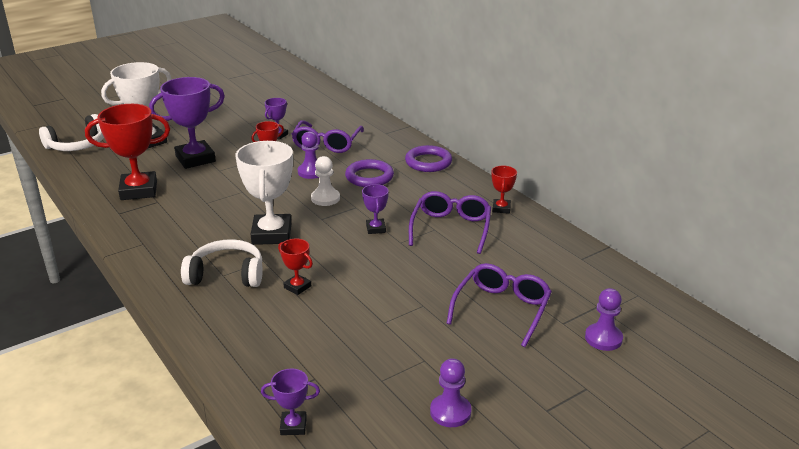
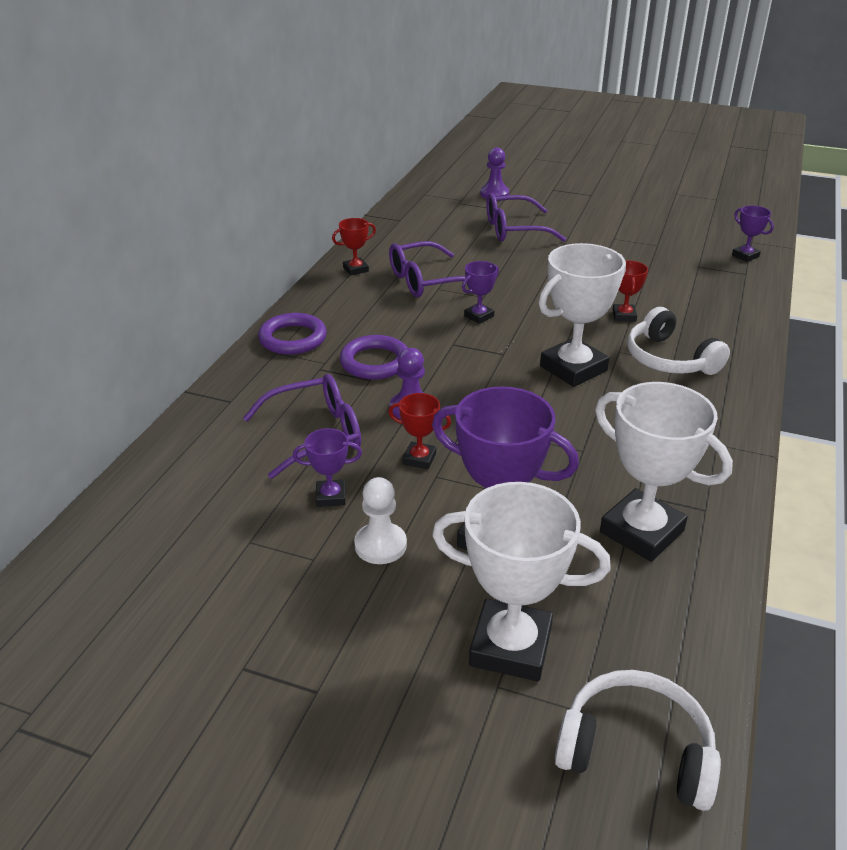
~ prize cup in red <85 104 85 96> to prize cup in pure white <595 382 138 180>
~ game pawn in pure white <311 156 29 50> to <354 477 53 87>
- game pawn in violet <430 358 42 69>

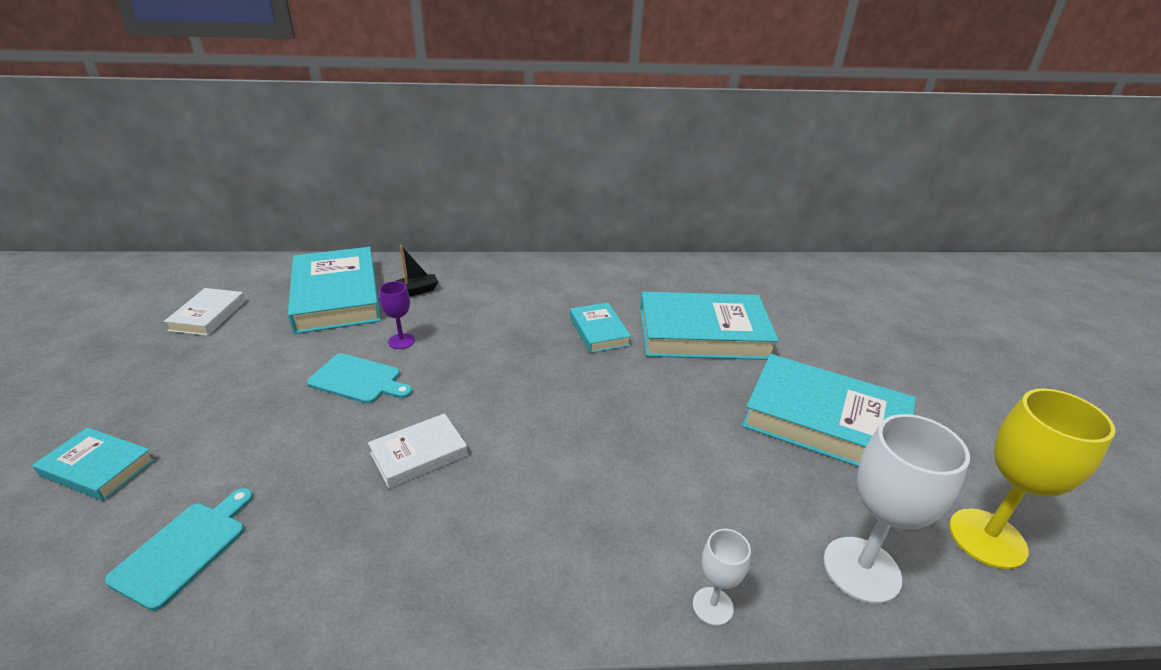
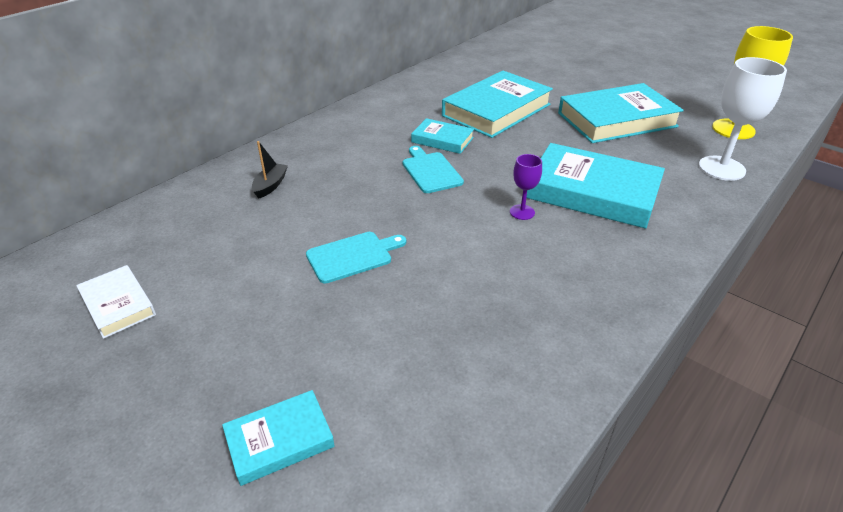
~ bread board in turquoise <105 488 148 123> to <403 146 61 47>
~ book in turquoise <288 247 93 87> to <526 143 139 86>
- book in pure white <368 413 100 76>
~ chalice in violet <379 281 36 68> to <510 154 32 66>
- chalice in pure white <693 529 58 97>

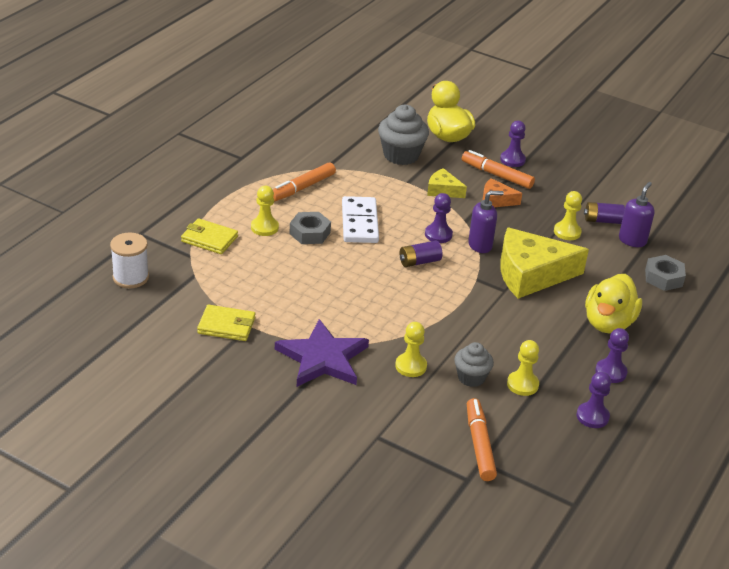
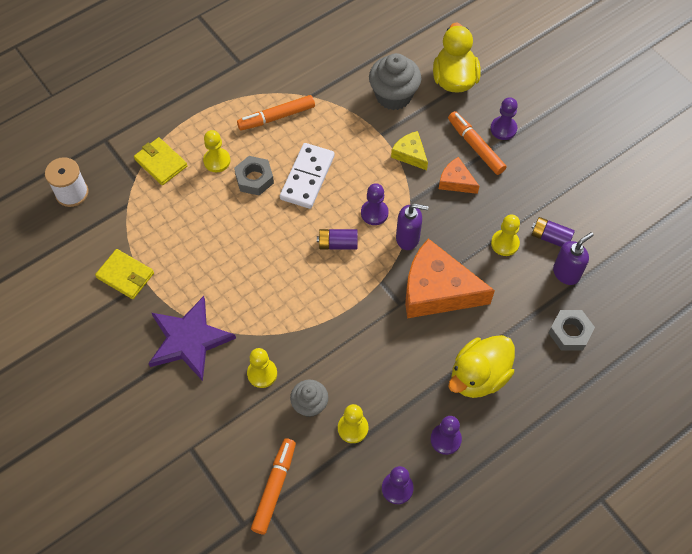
~ piece of cheese in yellow <500 227 89 72> to piece of cheese in bright orange <405 238 90 80>

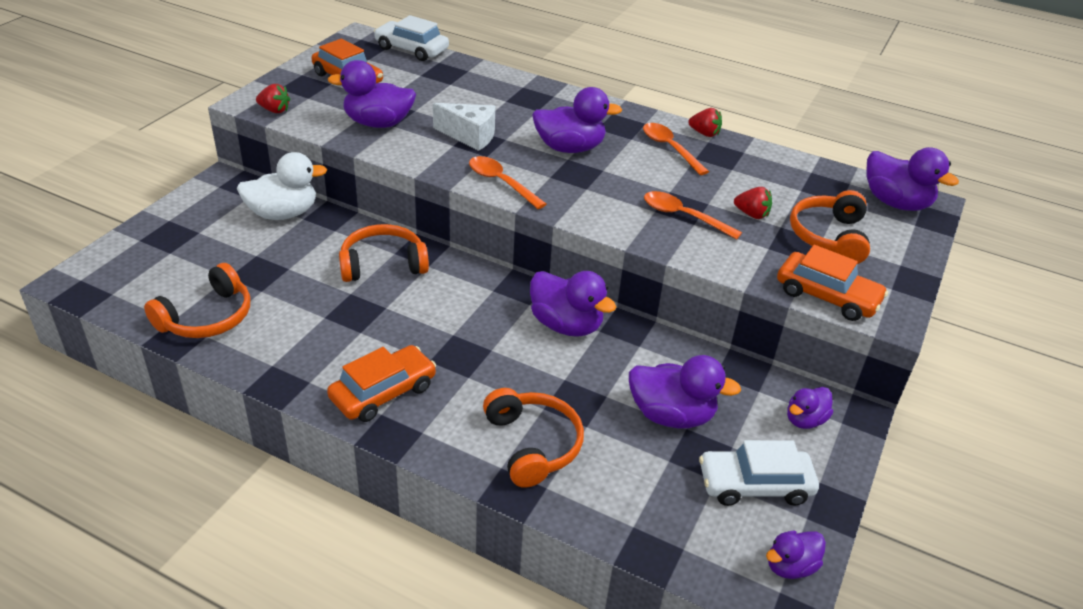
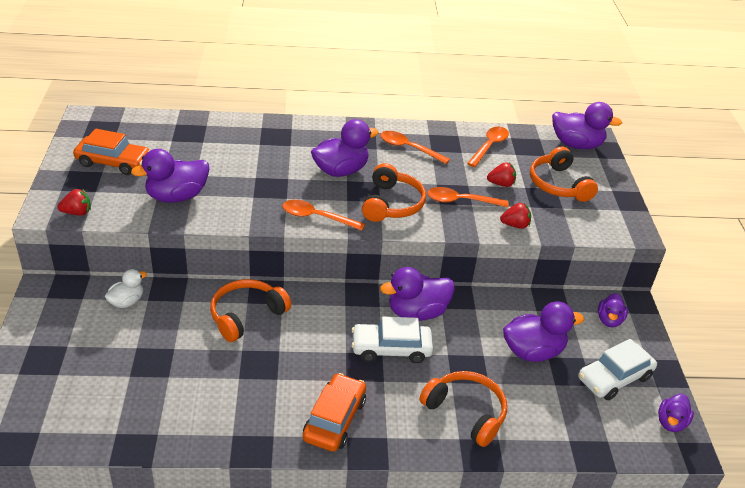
~ headphones in bright orange <144 263 106 75> to <362 163 64 59>
~ rubber duck in pure white <237 152 90 68> = <105 269 42 39> x0.59
~ car in pure white <374 15 75 46> to <352 317 81 46>
- piece of cheese in pure white <433 103 62 48>
~ rubber duck in violet <530 271 86 66> = <380 267 75 54> 150 degrees clockwise
~ berry in red <688 108 34 29> to <500 203 31 26>
- car in bright orange <777 245 111 76>
+ teaspoon in bright orange <467 127 42 40>

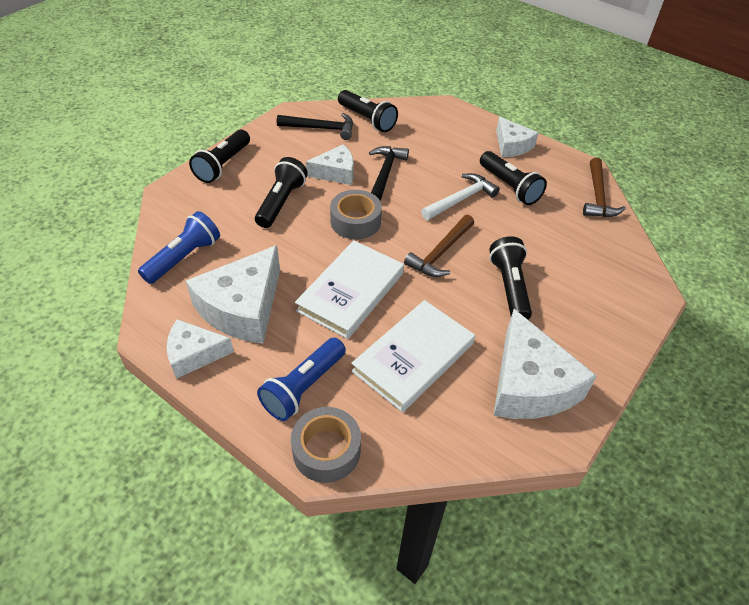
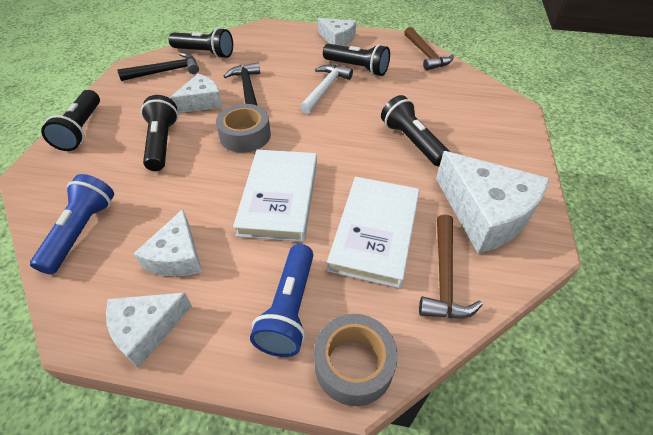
~ piece of cheese in pure white <186 245 94 99> = <133 209 69 68> x0.59
~ hammer in dark brown <404 215 70 62> to <419 214 64 104>

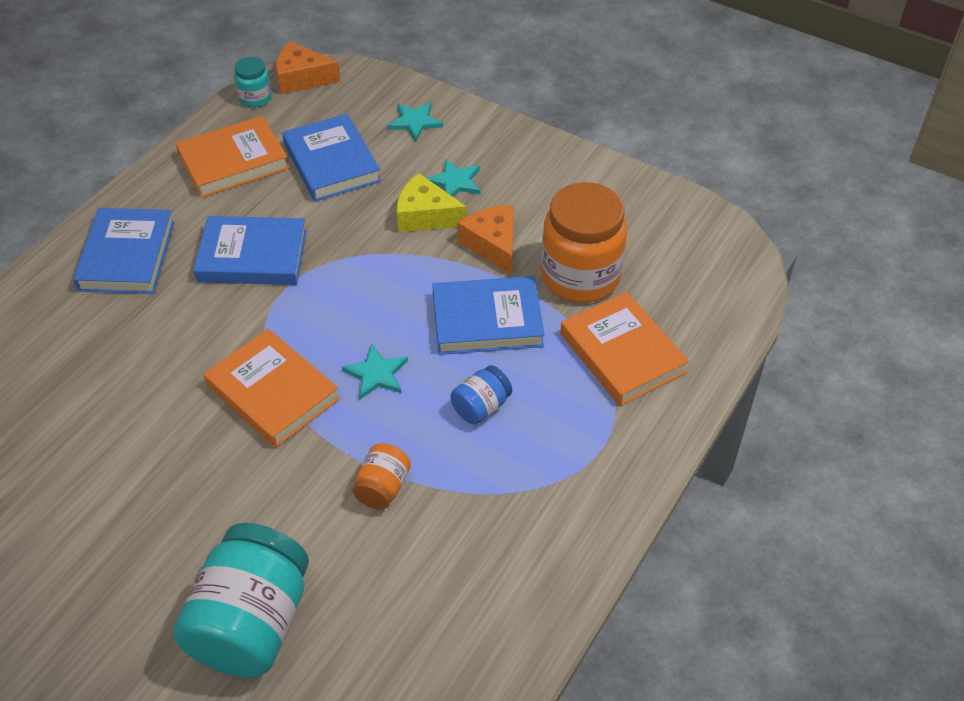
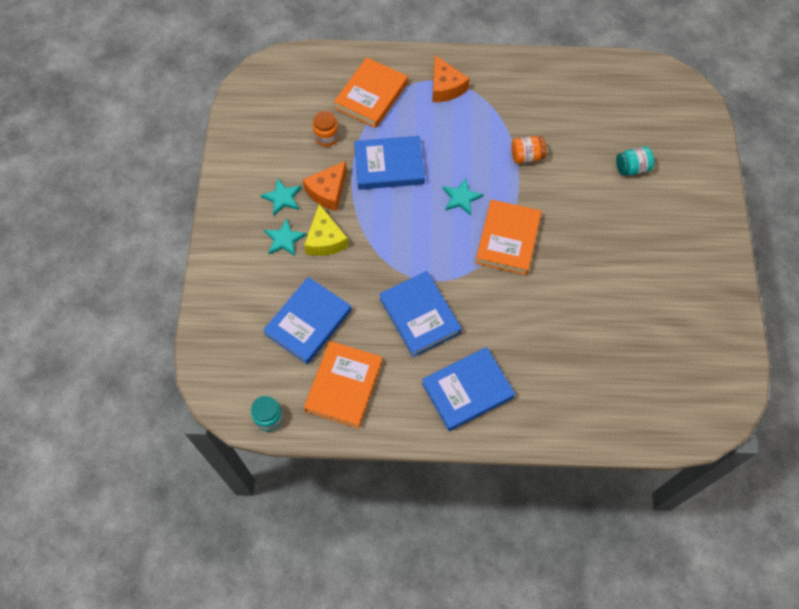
~ jam jar in turquoise <173 523 136 155> = <616 146 38 29> x0.48
~ book in bright orange <176 116 113 82> = <304 341 78 88> 75 degrees clockwise
~ piece of cheese in bright orange <276 41 65 53> to <432 55 38 47>
~ five-pointed star in turquoise <387 102 56 39> to <260 178 42 37>
~ book in cobalt <432 276 113 79> = <354 136 71 54> 60 degrees counterclockwise
- jam jar in cobalt <451 365 61 60>
~ jam jar in bright orange <541 182 86 121> = <313 111 26 36> x0.48

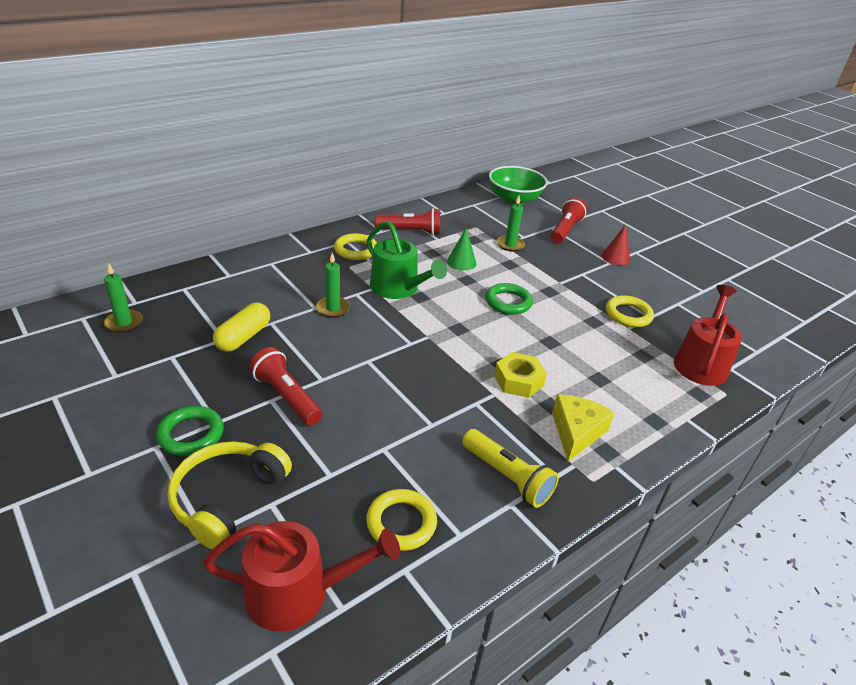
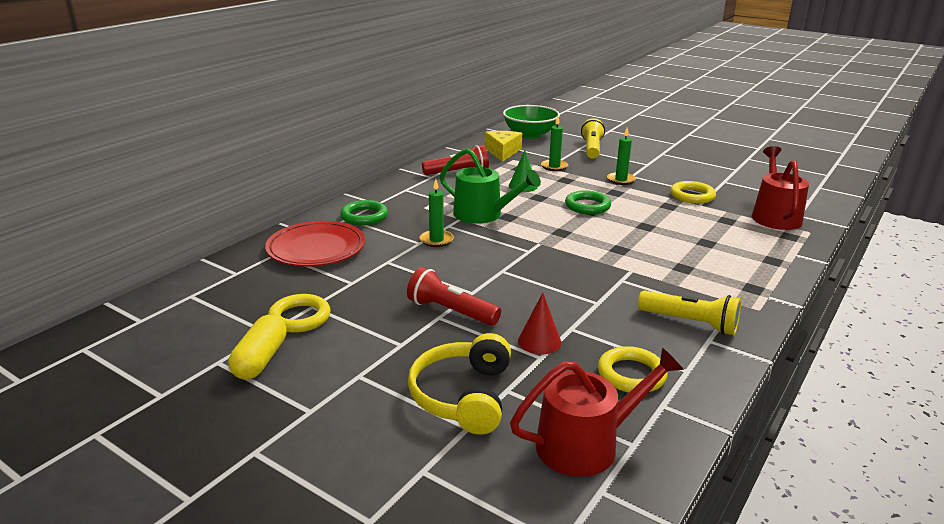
~ candle in leaf-green <104 263 39 70> to <607 128 29 57>
~ ring in leaf-green <156 406 68 50> to <340 200 48 25>
~ pill shape in yellow <213 303 57 49> to <228 315 59 65>
~ ring in yellow <334 233 43 27> to <268 294 63 39>
- hex nut in yellow <494 352 53 46>
~ pocket torch in red <551 197 36 46> to pocket torch in yellow <581 118 24 41>
~ piece of cheese in yellow <552 394 63 68> to <485 131 37 31>
~ solid cone in red <602 224 28 41> to <518 293 43 62>
+ plate in red <265 221 100 46>

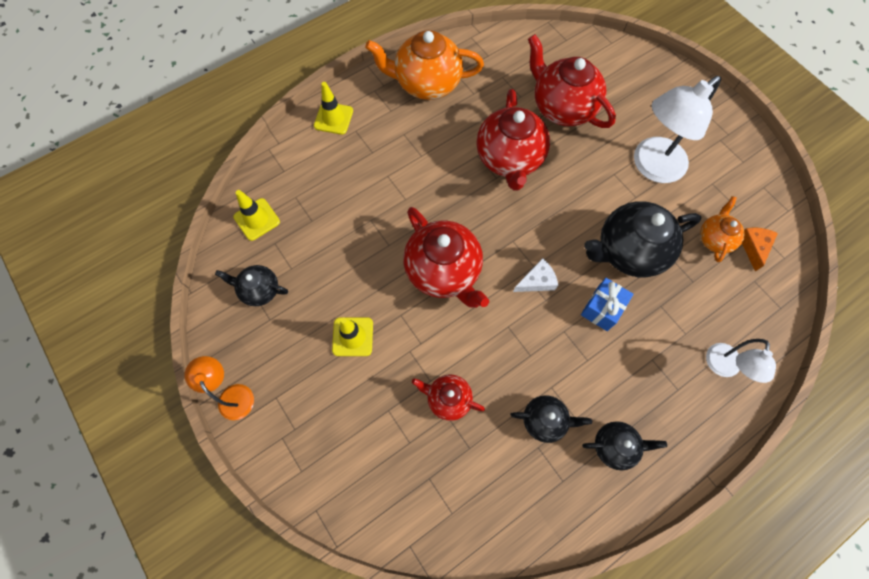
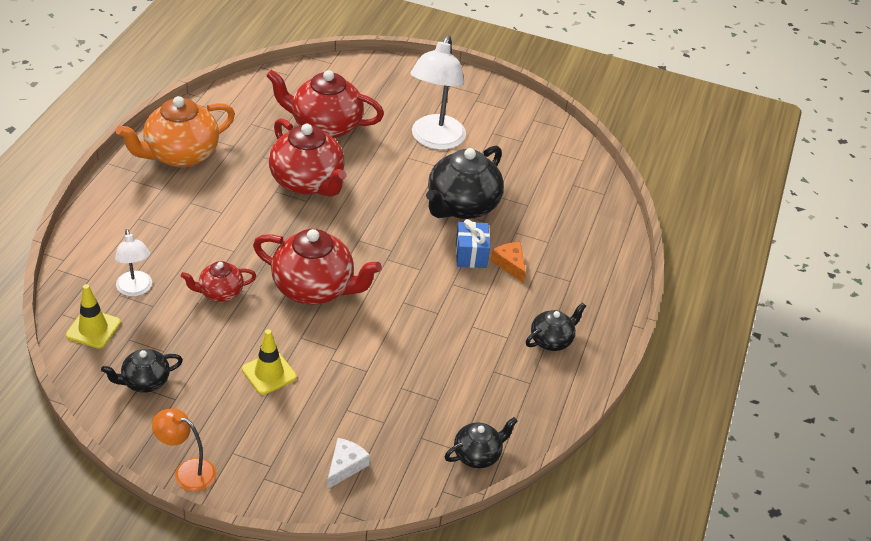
- traffic cone in yellow <314 82 39 53>
~ teapot in red <412 375 73 46> to <181 261 75 41>
~ teapot in ebony <510 395 82 48> to <445 417 73 51>
~ piece of cheese in pure white <513 258 45 34> to <327 438 43 51>
- teapot in bright orange <700 196 45 66>
~ reading lamp in pure white <706 339 70 44> to <115 229 37 67>
~ piece of cheese in bright orange <742 228 36 43> to <490 242 36 41>

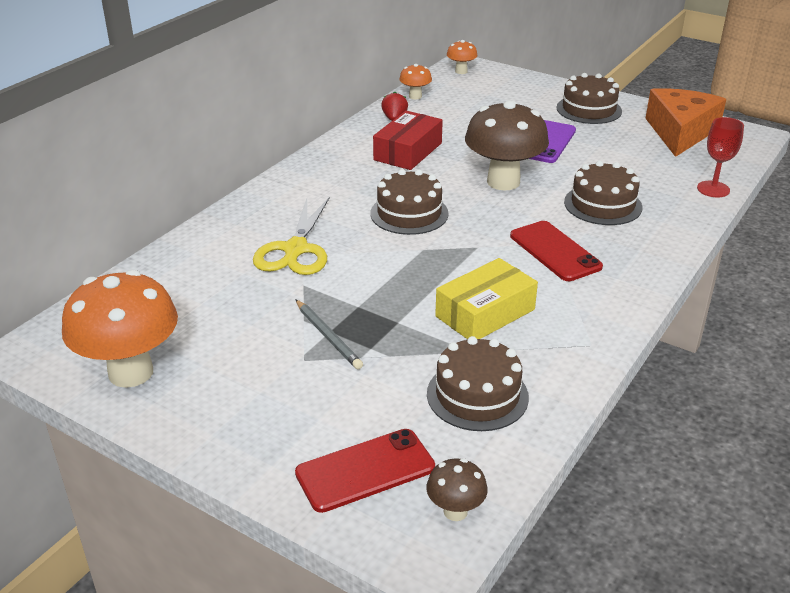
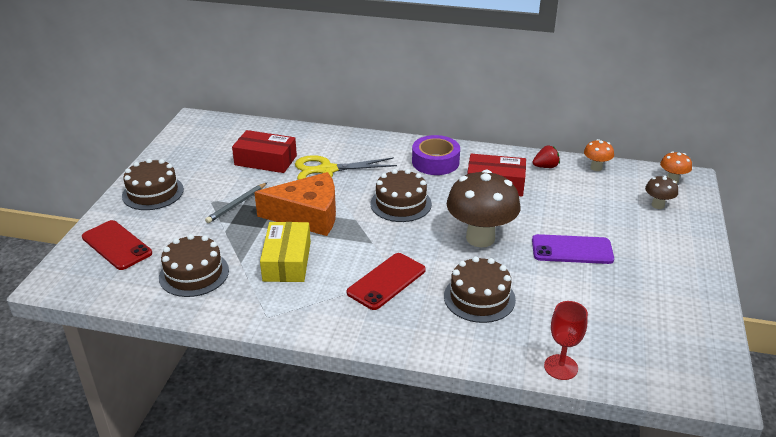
- fungus in bright orange <62 270 116 118>
~ fungus in dark brown <426 458 62 63> to <645 175 33 34>
~ parcel in yellow <435 258 103 81> = <260 222 51 60> 60 degrees clockwise
~ layer cake in dark brown <557 73 65 51> to <122 158 62 52>
~ piece of cheese in bright orange <645 88 81 69> to <254 172 82 64>
+ parcel in red <232 130 65 43>
+ tape in violet <412 135 48 40>

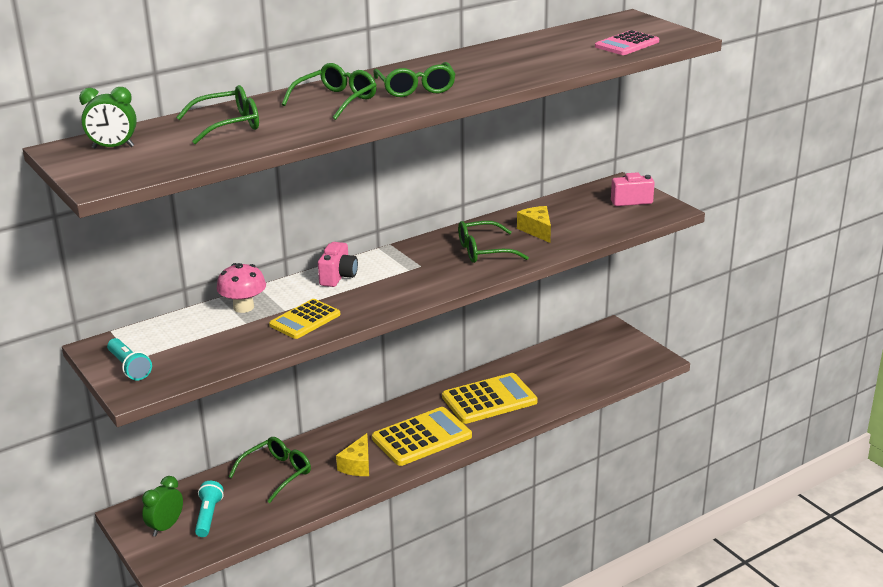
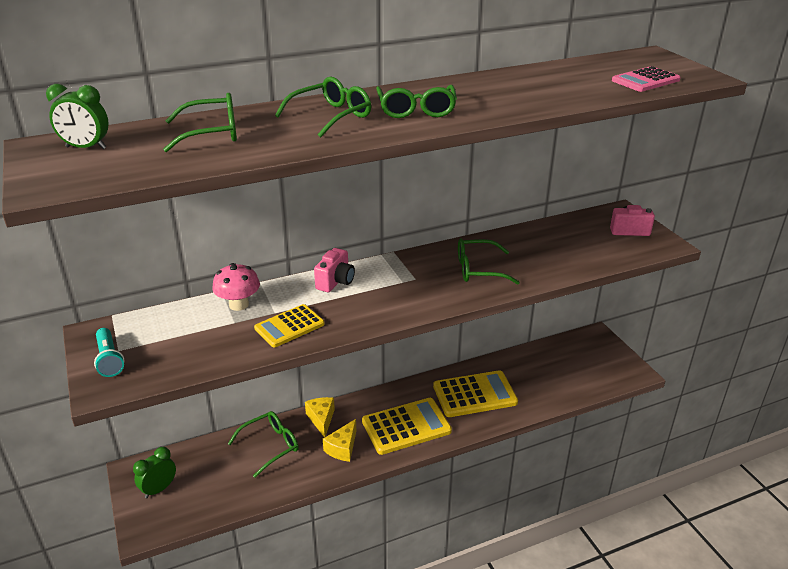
- pocket torch in turquoise <195 481 29 56>
~ piece of cheese in yellow <517 206 34 37> to <305 397 30 41>

